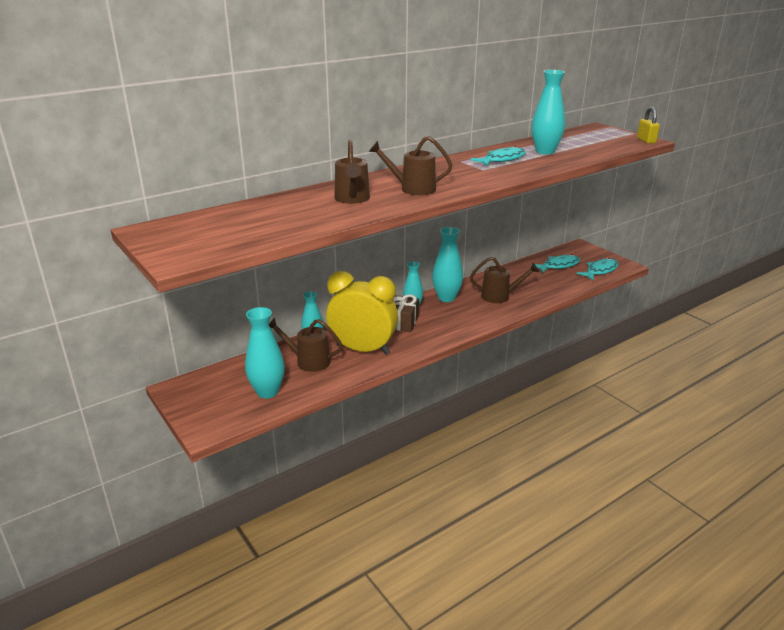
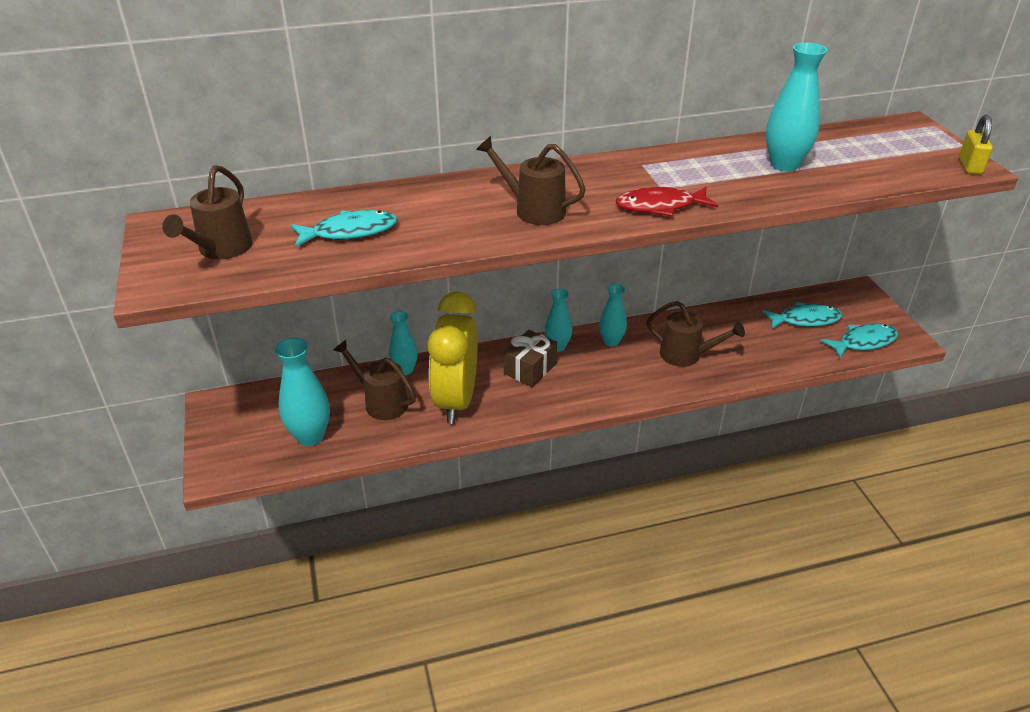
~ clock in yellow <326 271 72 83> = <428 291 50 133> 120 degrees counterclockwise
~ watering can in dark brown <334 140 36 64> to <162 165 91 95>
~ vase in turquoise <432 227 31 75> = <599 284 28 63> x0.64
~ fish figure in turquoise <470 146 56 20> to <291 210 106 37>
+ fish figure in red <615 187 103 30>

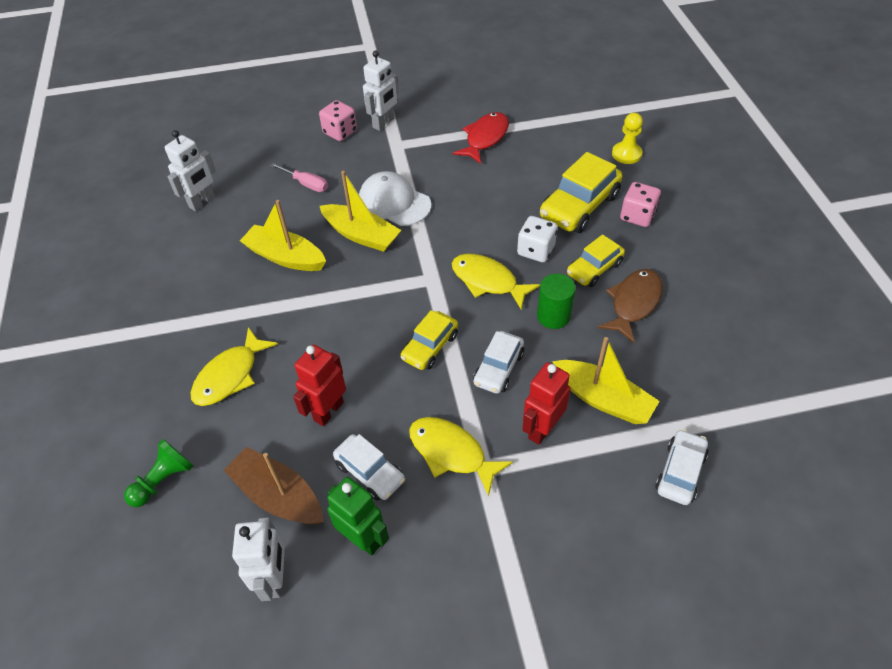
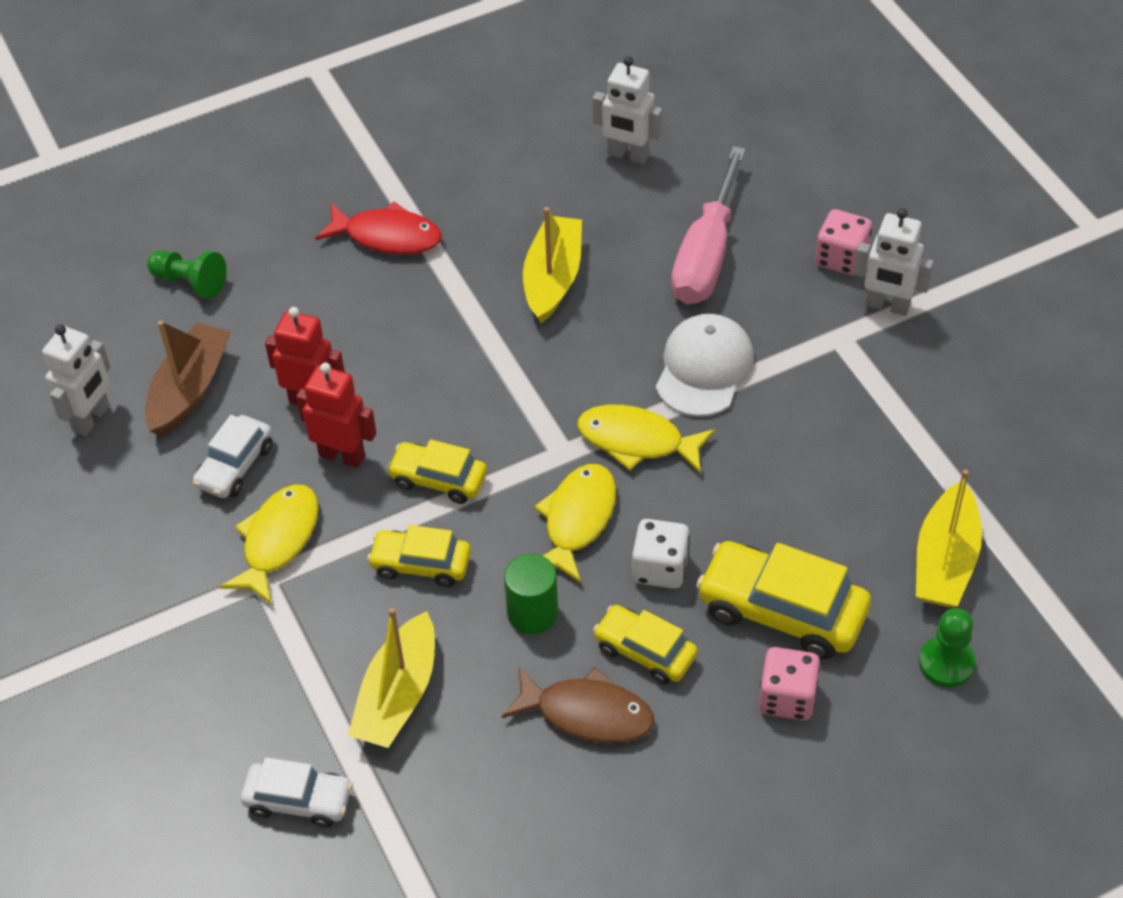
~ fish figure in yellow <191 327 87 79> to <577 405 138 68>
~ toy robot in pure white <232 517 53 84> = <42 324 69 112> 45 degrees counterclockwise
~ flat screwdriver in rose-pink <271 163 57 29> = <671 146 75 159> x1.97
~ sailboat in yellow <320 171 81 81> to <916 469 66 138>
- toy robot in leaf-green <327 477 62 79>
~ fish figure in red <453 112 56 52> to <315 202 127 53>
~ car in pure white <473 331 51 63> to car in yellow <367 525 104 62>
~ toy robot in red <522 362 48 83> to <296 363 80 105>
~ game pawn in yellow <612 113 31 51> to game pawn in leaf-green <919 608 57 80>

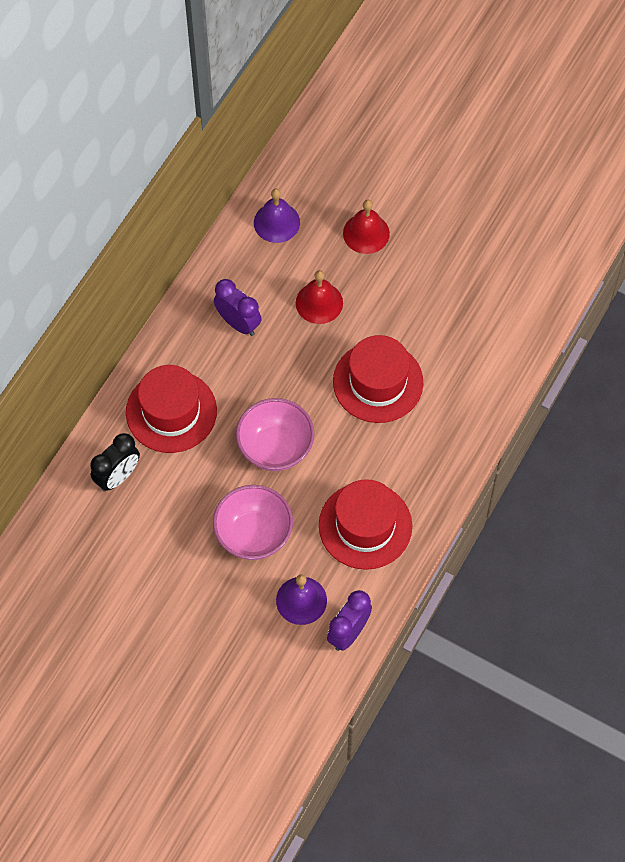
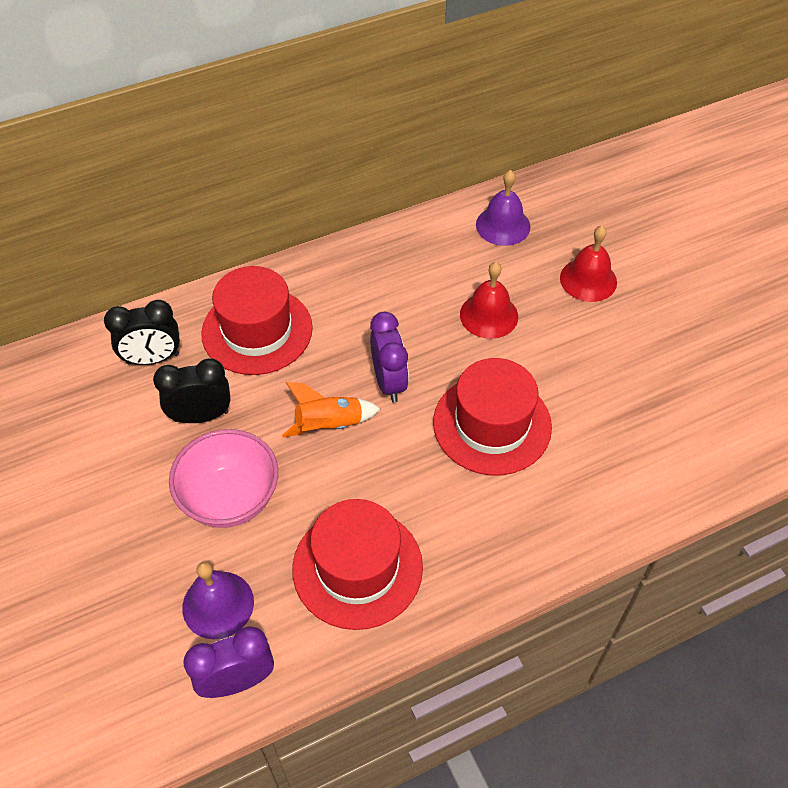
~ clock in violet <214 279 48 57> to <370 312 39 90>
~ deep dish in rose-pink <236 398 79 73> to spaceship in bright orange <282 382 98 56>
+ clock in ebony <153 358 77 65>

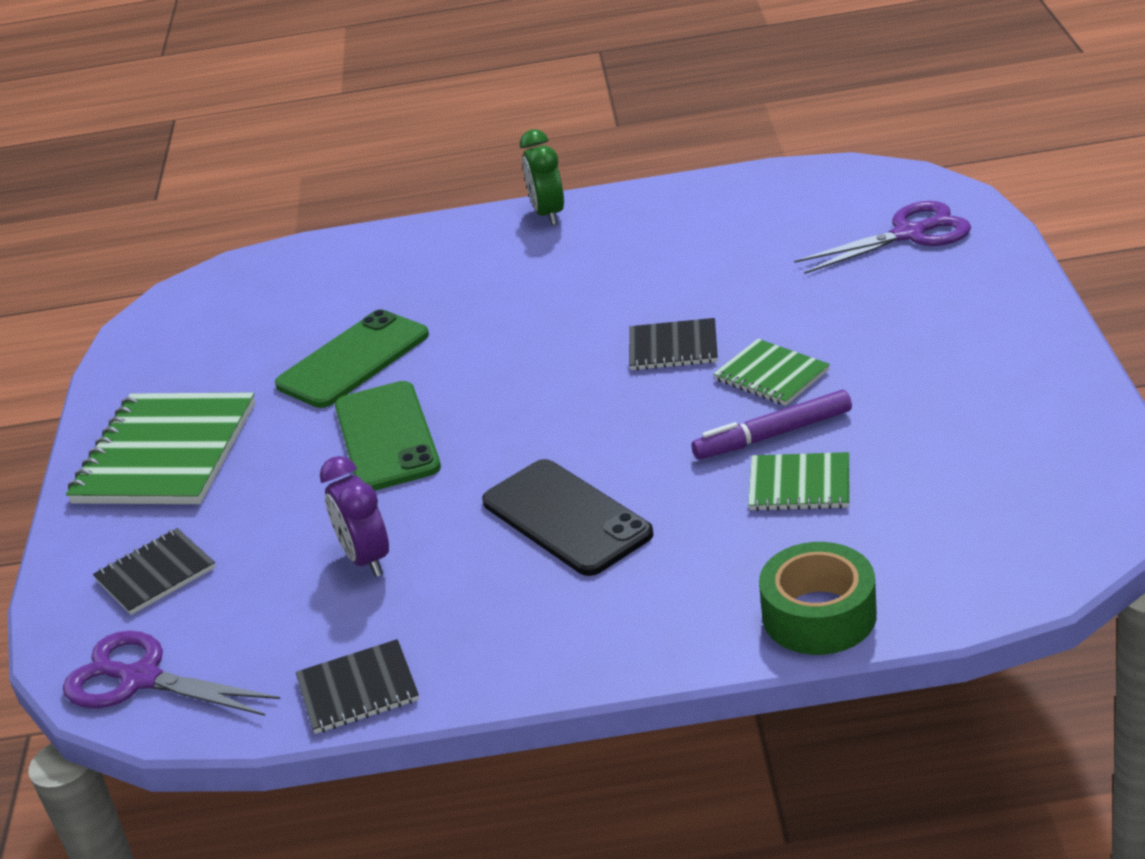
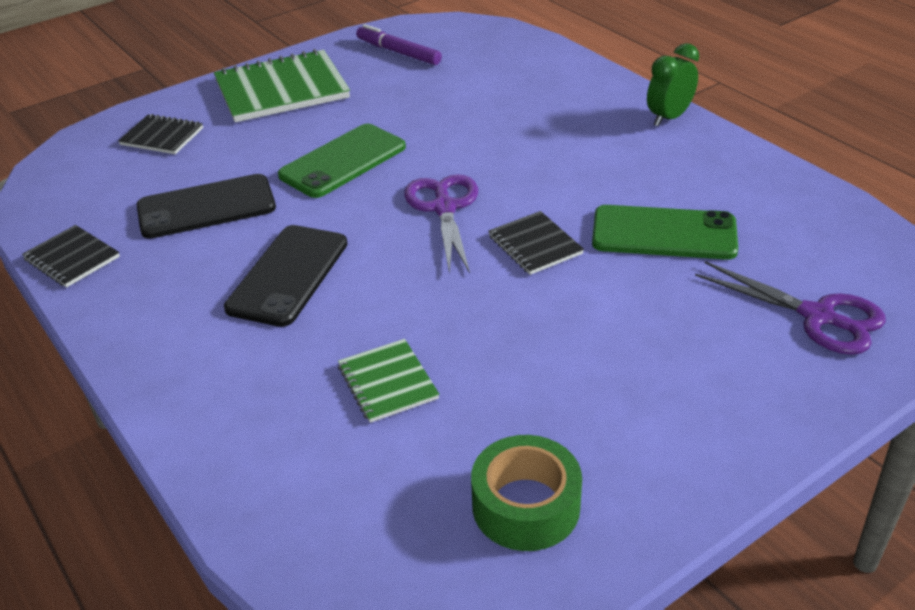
~ shears in violet <63 631 217 85> to <404 174 74 101>
~ smartphone in leaf-green <275 309 154 99> to <592 205 146 55>
~ clock in violet <320 456 69 121> to smartphone in ebony <136 174 140 65>
~ marker in violet <692 390 160 69> to <356 24 86 41>
- exercise book in leaf-green <713 339 117 67>
~ tape in leaf-green <759 542 118 113> to <471 435 111 116>

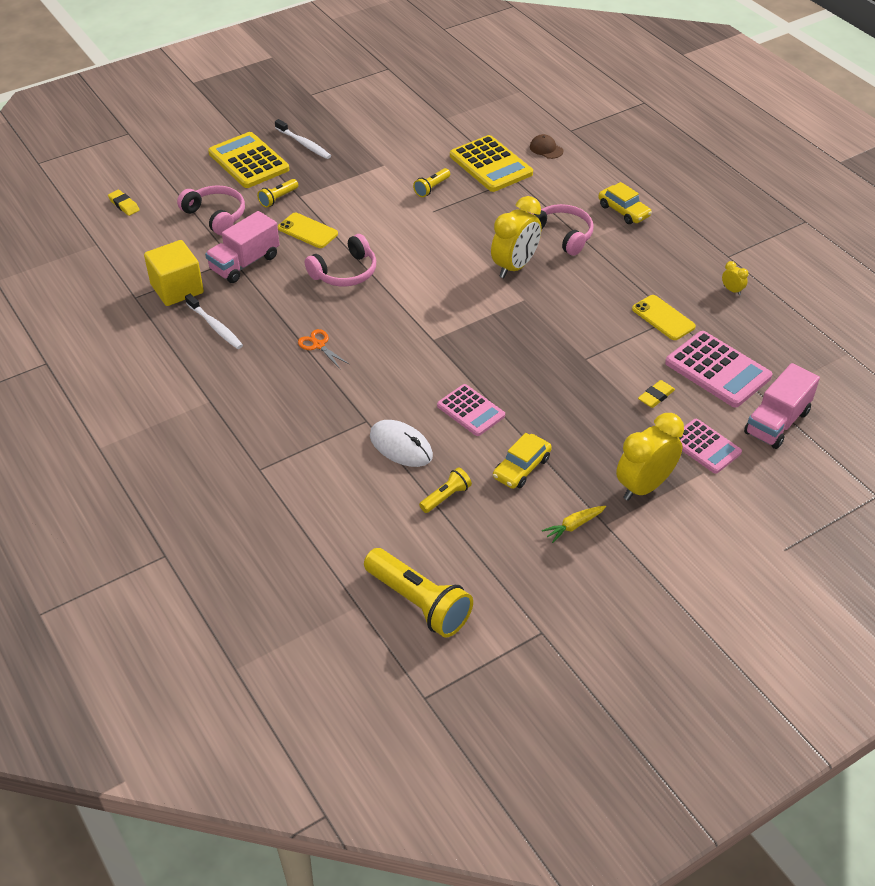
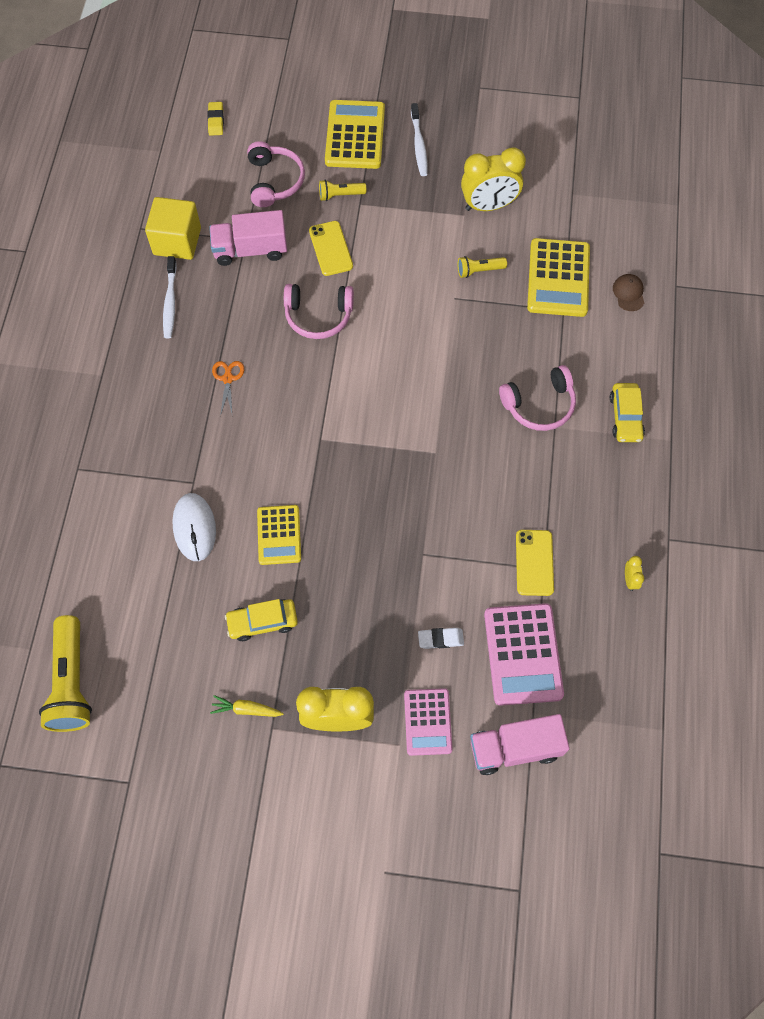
- pocket torch in yellow <419 467 53 46>
~ adding machine in rose-pink <437 384 68 52> to adding machine in yellow <257 505 44 60>
~ clock in yellow <491 196 50 82> to <461 147 65 64>
~ headphones in rose-pink <529 204 64 52> = <499 365 77 66> 75 degrees clockwise
~ gum eraser in yellow <638 380 37 28> to gum eraser in pure white <418 628 46 21>

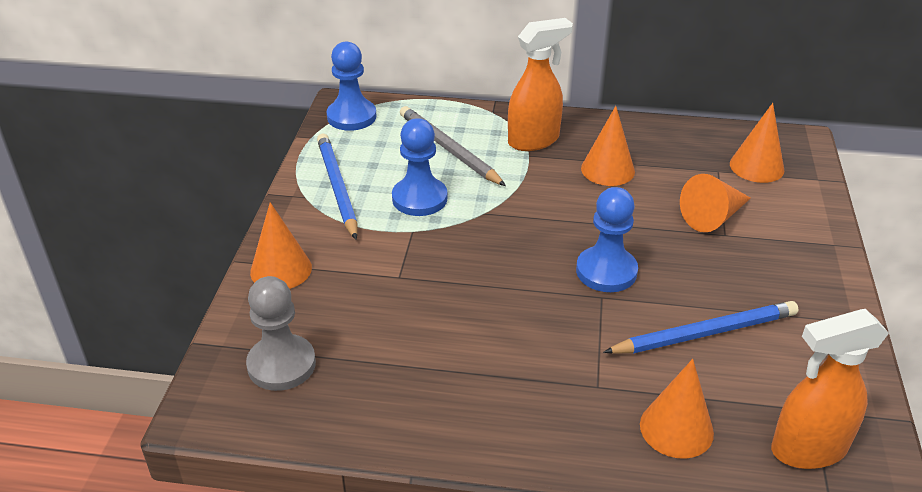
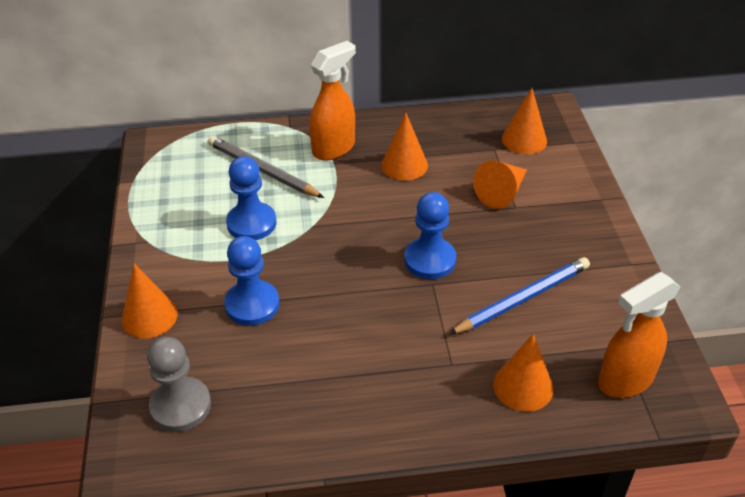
- wooden pencil in cobalt <317 134 40 106>
~ game pawn in cobalt <327 41 49 90> to <224 236 56 90>

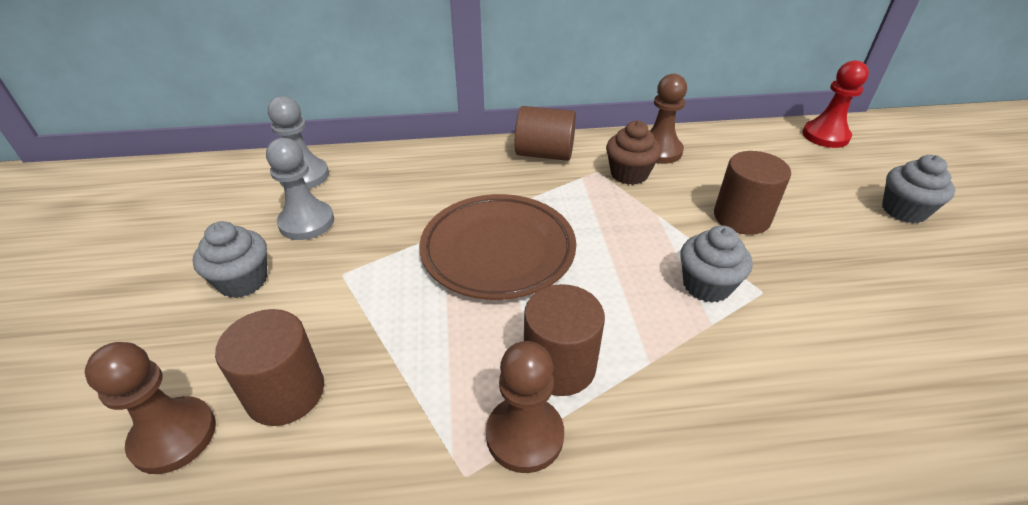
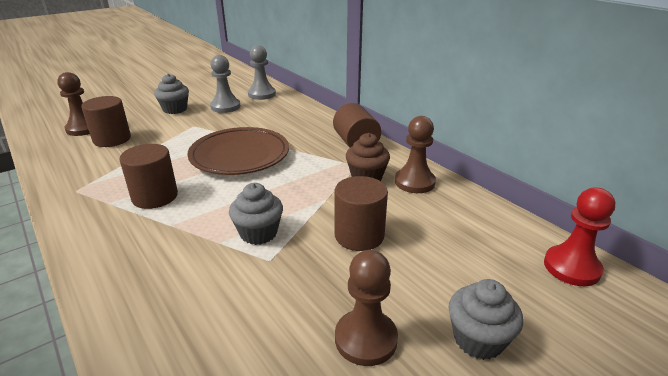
~ game pawn in dark brown <486 341 78 132> to <335 250 63 116>

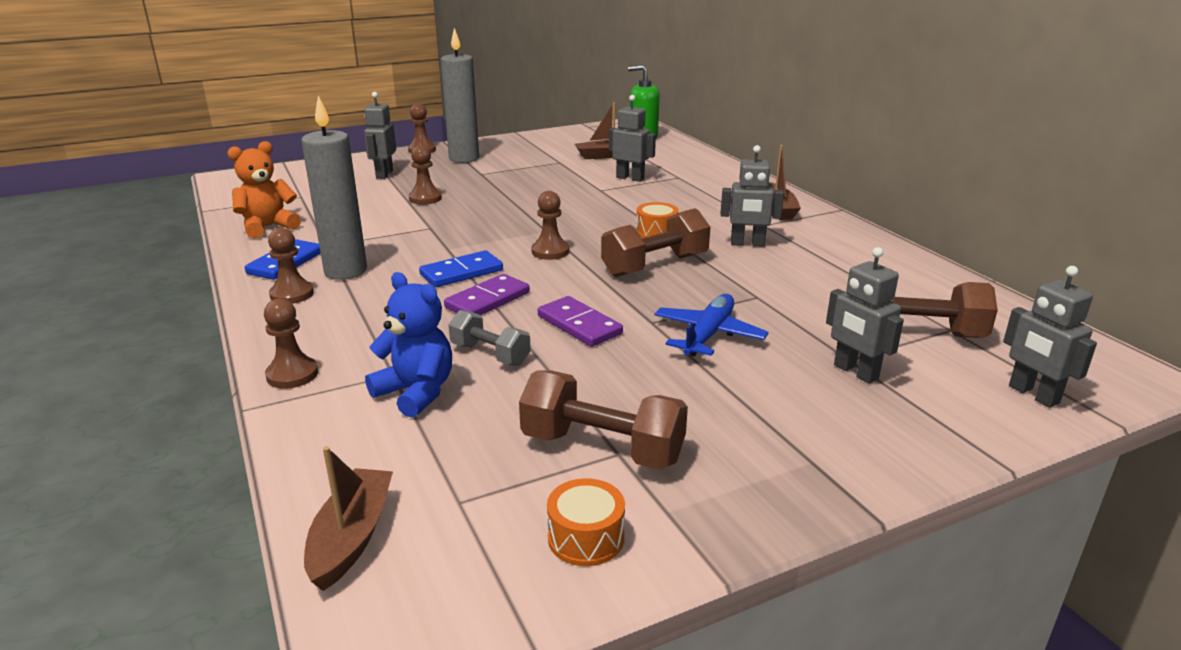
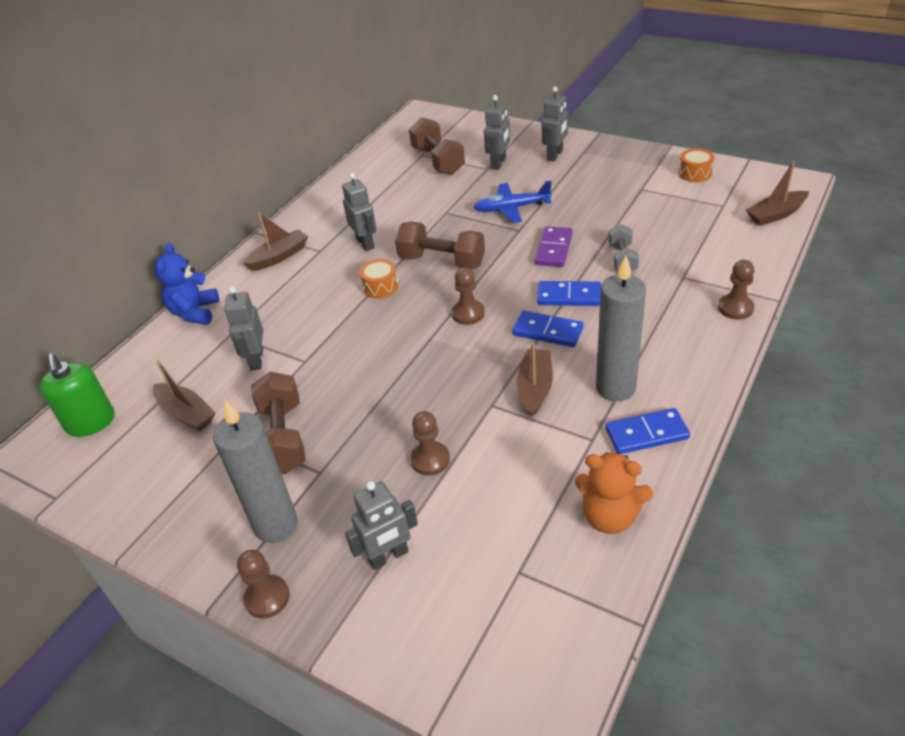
- game pawn in dark brown <268 228 46 76>
~ stuffed bear in cobalt <365 272 87 146> to <154 243 65 82>
~ domino piece in violet <444 274 86 41> to domino piece in cobalt <537 281 64 25>
~ free weight in dark brown <519 370 169 100> to <251 372 54 103>
~ toy robot in gray <1003 266 94 142> to <542 86 26 75>
+ sailboat in dark brown <517 343 36 74>

